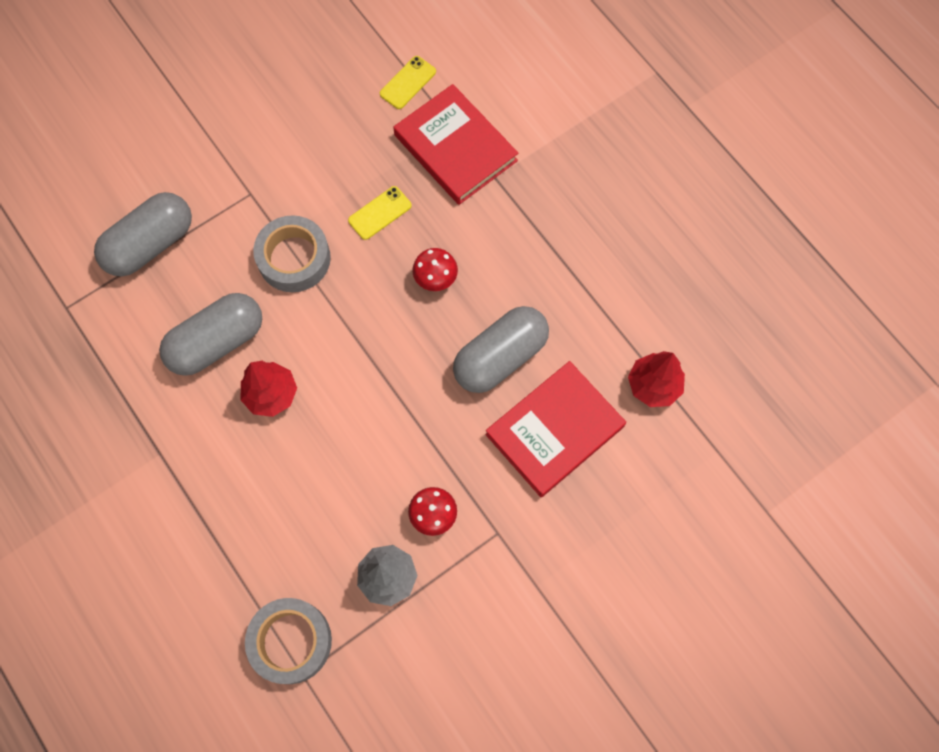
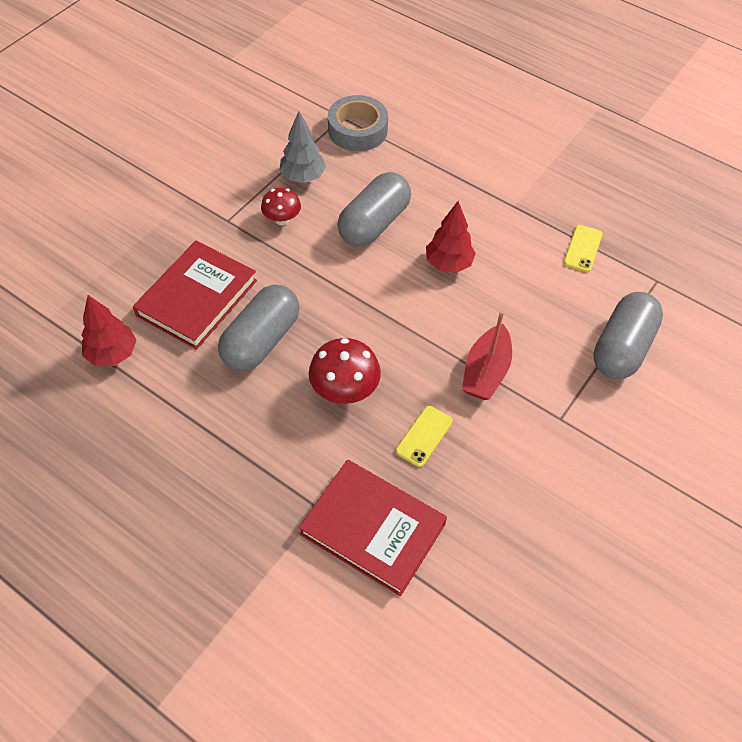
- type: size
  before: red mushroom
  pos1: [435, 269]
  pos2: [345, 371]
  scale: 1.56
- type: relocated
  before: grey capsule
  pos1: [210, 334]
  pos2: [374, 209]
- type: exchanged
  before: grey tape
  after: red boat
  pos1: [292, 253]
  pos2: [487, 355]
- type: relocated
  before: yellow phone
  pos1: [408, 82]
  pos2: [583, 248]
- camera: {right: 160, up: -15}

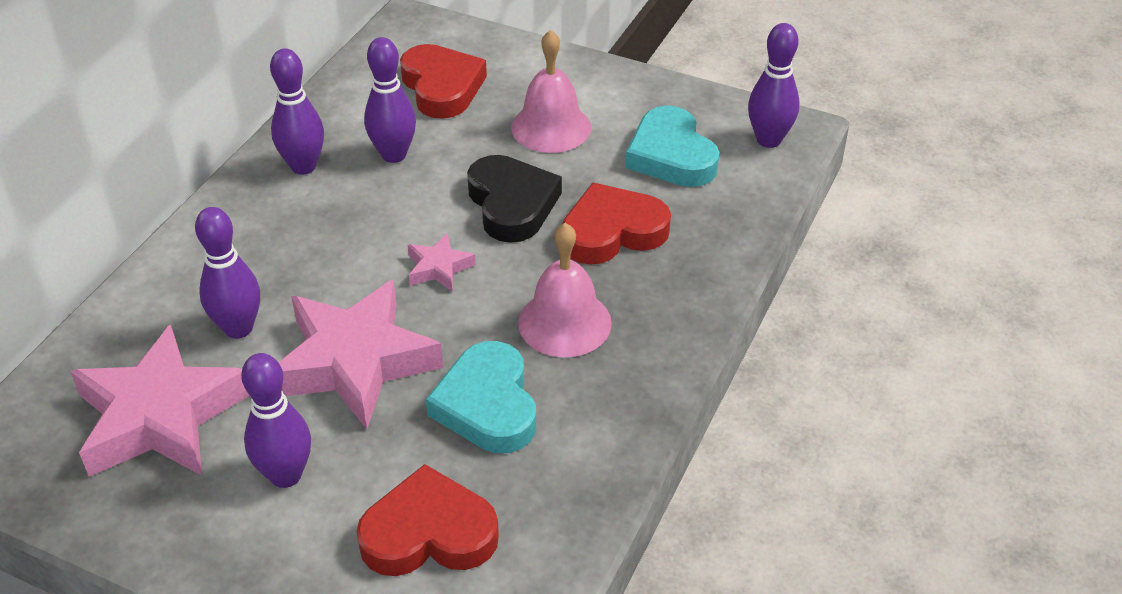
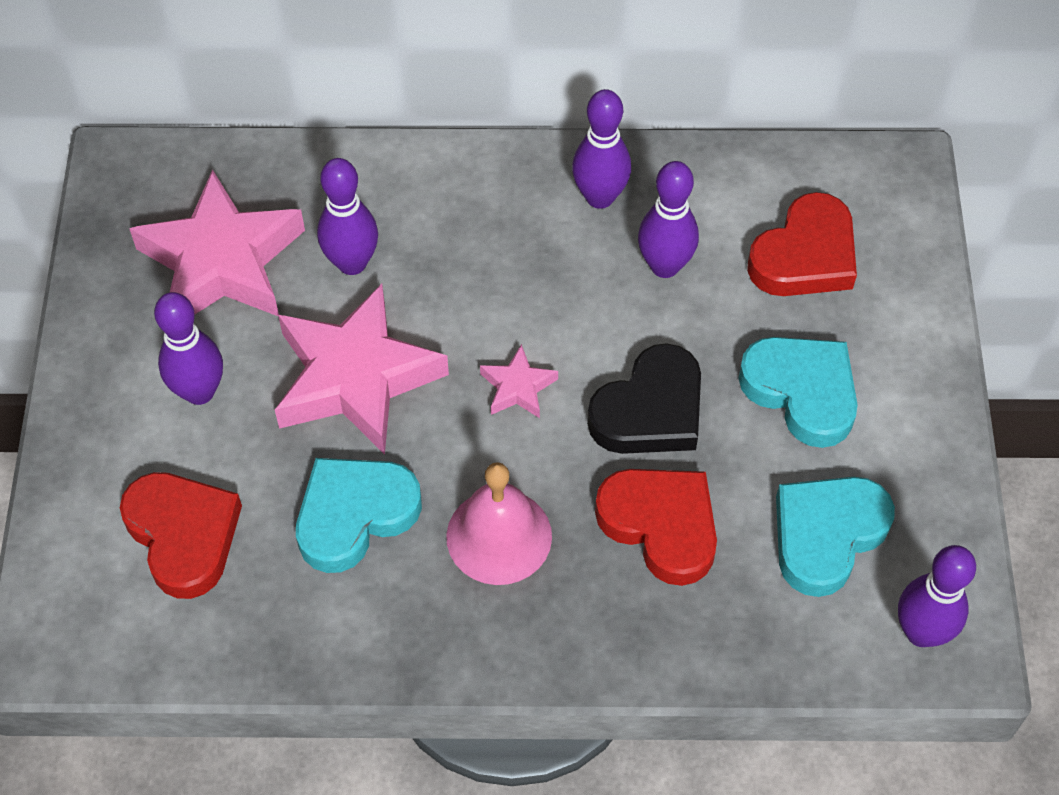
- type: exchanged
  before: pink bell
  after: turquoise heart
  pos1: [551, 91]
  pos2: [798, 392]
- camera: {right: 65, up: 15}

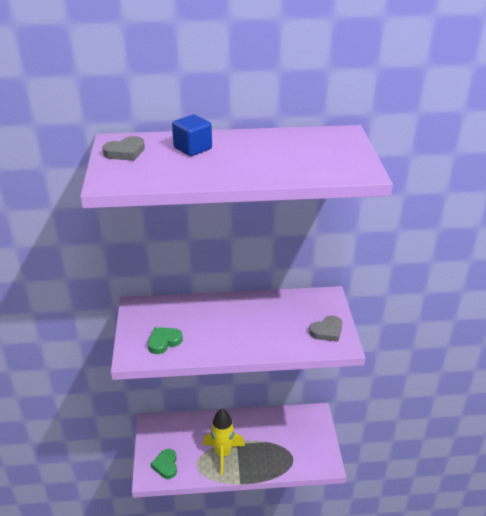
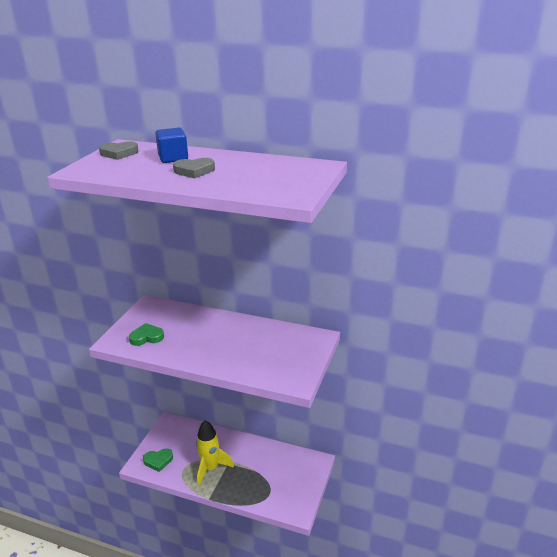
- type: spun
  before: green heart
  pos1: [164, 464]
  pos2: [158, 460]
  turn: -120
- type: relocated
  before: grey heart
  pos1: [325, 329]
  pos2: [194, 168]
- camera: {right: 25, up: -5}

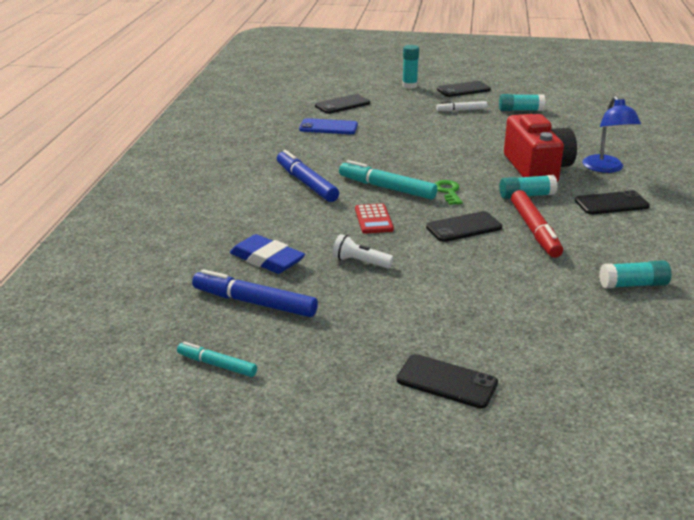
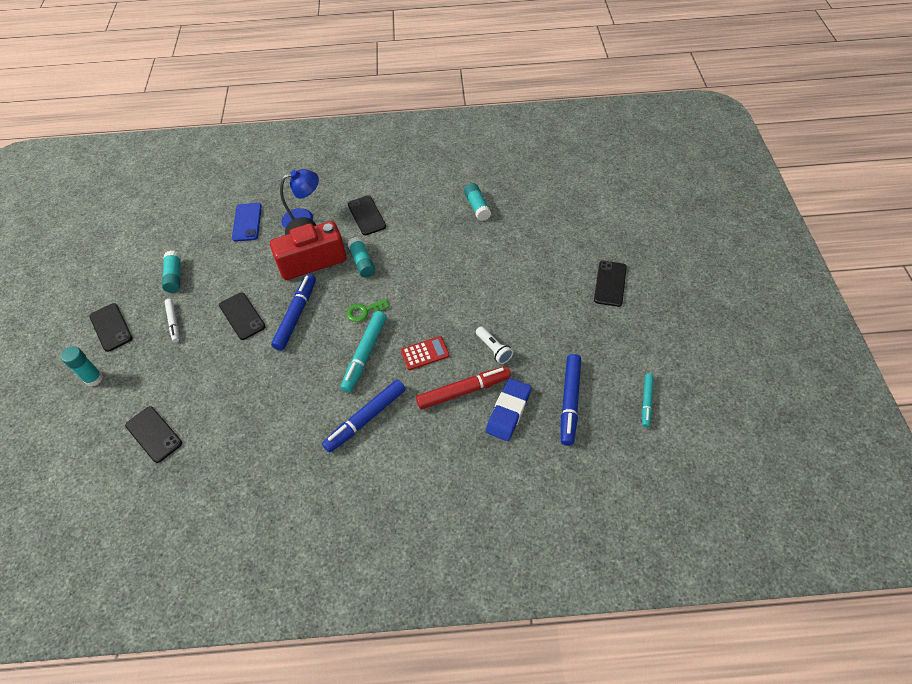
- type: relocated
  before: black phone
  pos1: [464, 226]
  pos2: [242, 316]
- type: relocated
  before: blue phone
  pos1: [328, 126]
  pos2: [247, 222]
- type: appeared
  after: blue marker
  pos2: [293, 312]
- type: relocated
  before: red marker
  pos1: [537, 224]
  pos2: [463, 387]
- type: spun
  before: white flashlight
  pos1: [363, 251]
  pos2: [494, 345]
  turn: -45
- camera: {right: -100, up: 25}

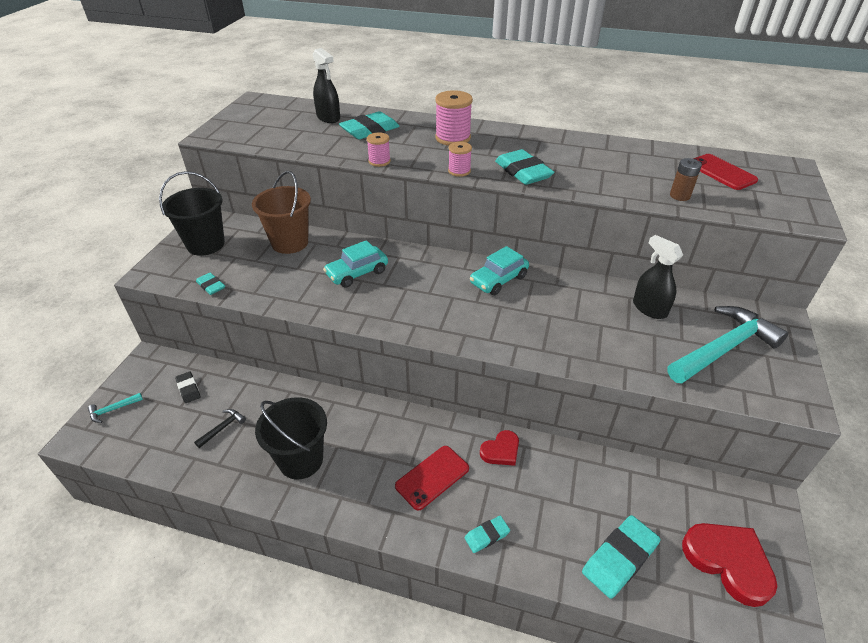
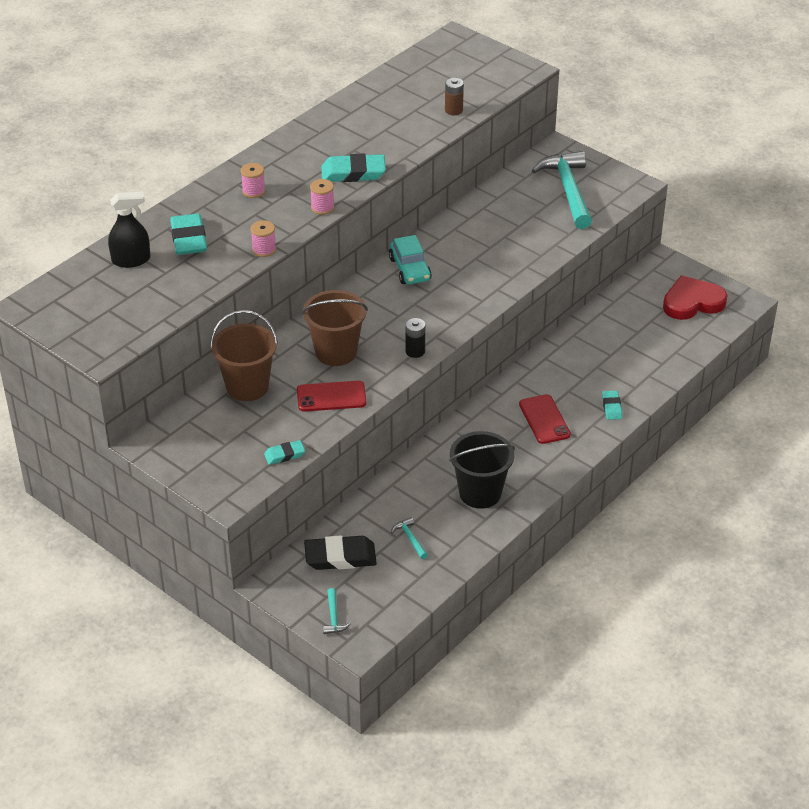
- type: size
  before: pink spool
  pos1: [454, 118]
  pos2: [253, 180]
  scale: 0.58
- type: relocated
  before: red phone
  pos1: [725, 172]
  pos2: [332, 396]
- type: exchanged
  before: turquoise car
  after: brown bucket
  pos1: [355, 264]
  pos2: [335, 328]
- type: size
  before: black eraser
  pos1: [187, 387]
  pos2: [340, 553]
  scale: 1.83
- type: colour
  before: black hammer
  after: turquoise hammer
  pos1: [220, 428]
  pos2: [409, 538]
- type: appeared
  after: black battery
  pos2: [415, 338]
- type: missing
  before: black bucket
  pos1: [192, 213]
- type: missing
  before: red heart
  pos1: [499, 448]
- type: missing
  before: turquoise eraser
  pos1: [621, 557]
- type: missing
  before: black spray bottle
  pos1: [658, 277]
- camera: {right: -65, up: 0}

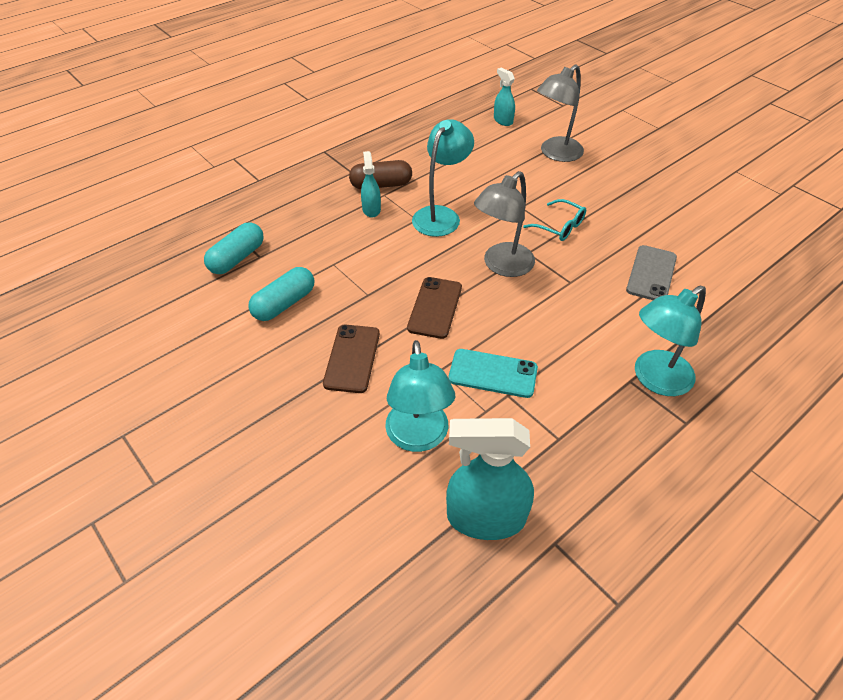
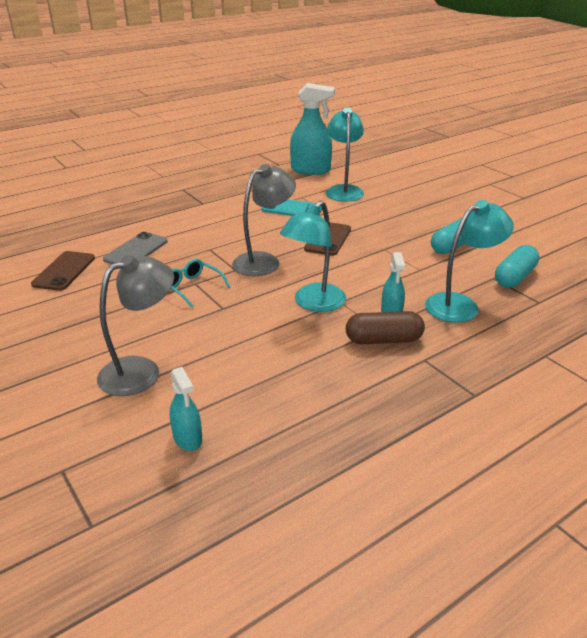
- type: relocated
  before: brown phone
  pos1: [351, 359]
  pos2: [63, 271]
- type: relocated
  before: turquoise lamp
  pos1: [670, 340]
  pos2: [469, 261]
- camera: {right: -175, up: -15}

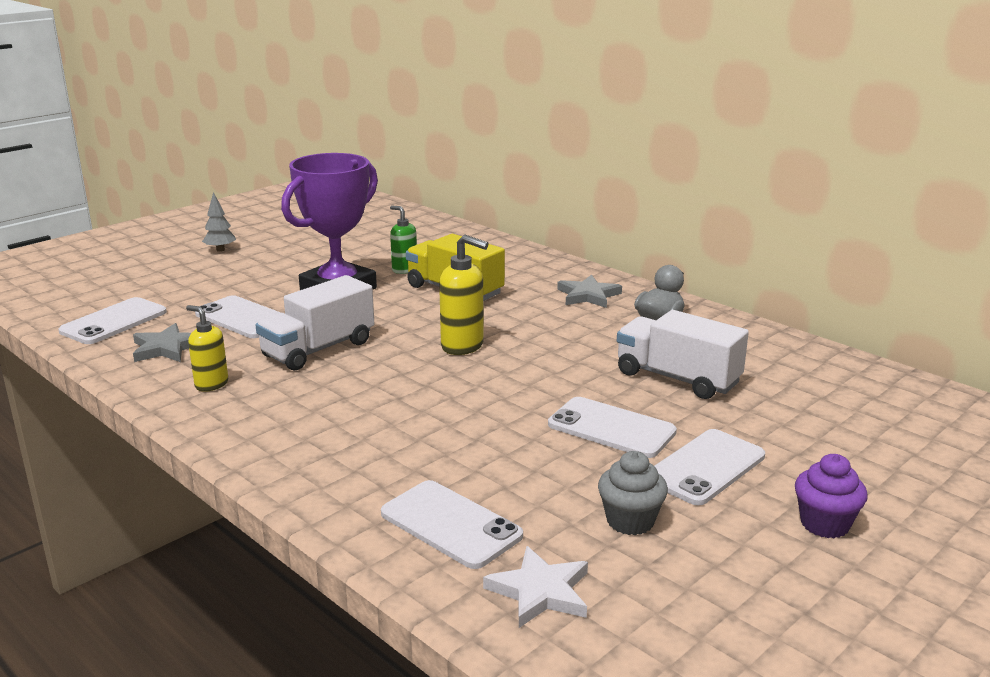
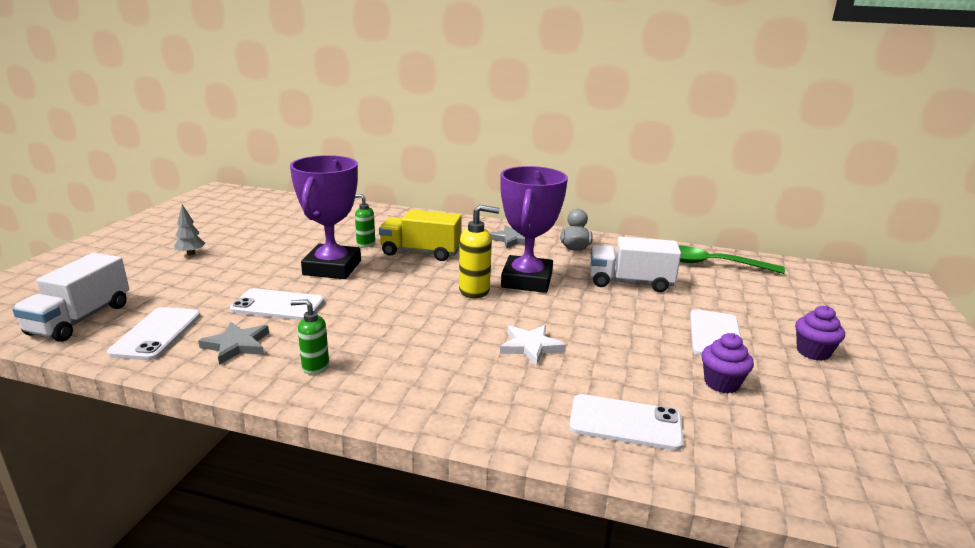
- type: relocated
  before: white truck
  pos1: [315, 322]
  pos2: [70, 297]
- type: colour
  before: yellow soap dispenser
  after: green soap dispenser
  pos1: [207, 348]
  pos2: [310, 337]
- type: relocated
  before: white star
  pos1: [535, 587]
  pos2: [533, 345]
- type: appeared
  after: purple trophy
  pos2: [534, 229]
- type: appeared
  after: green spoon
  pos2: [732, 260]
- type: colour
  before: grey cupcake
  after: purple cupcake
  pos1: [633, 493]
  pos2: [728, 363]
- type: missing
  before: white phone
  pos1: [612, 427]
- camera: {right: -30, up: 0}

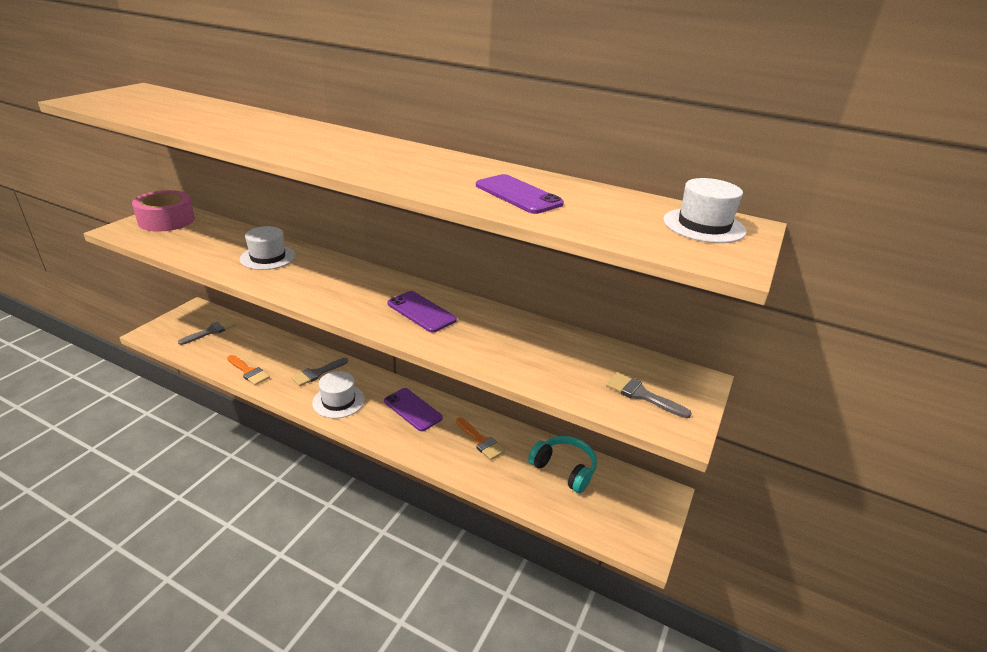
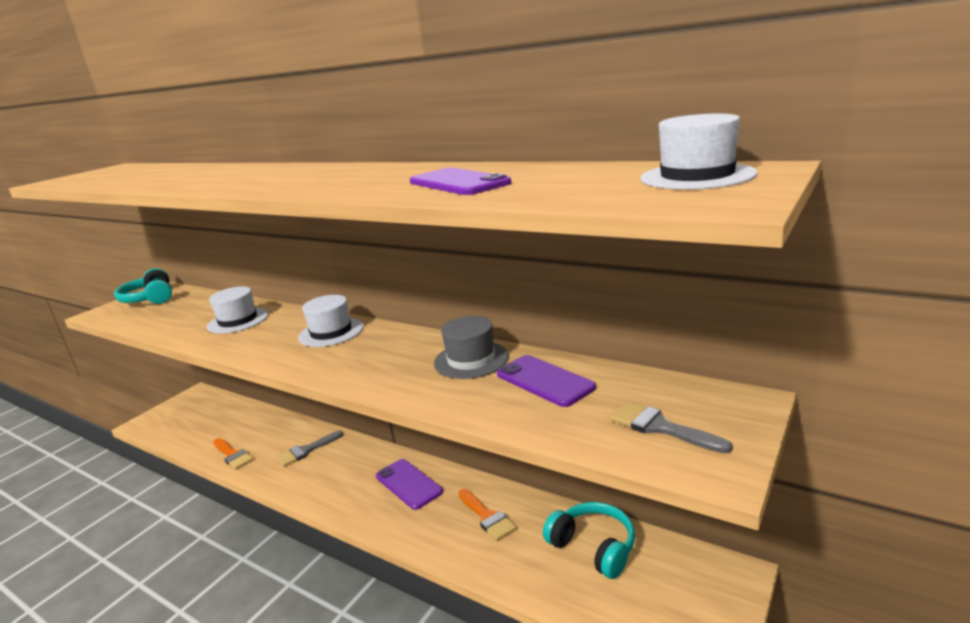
- type: exchanged
  before: pink tape
  after: turquoise headphones
  pos1: [163, 211]
  pos2: [143, 286]
- type: relocated
  before: white hat
  pos1: [338, 394]
  pos2: [330, 321]
- type: appeared
  after: grey hat
  pos2: [471, 347]
- type: relocated
  before: purple phone
  pos1: [422, 312]
  pos2: [546, 381]
- type: missing
  before: grey brush
  pos1: [206, 331]
- camera: {right: 10, up: -10}

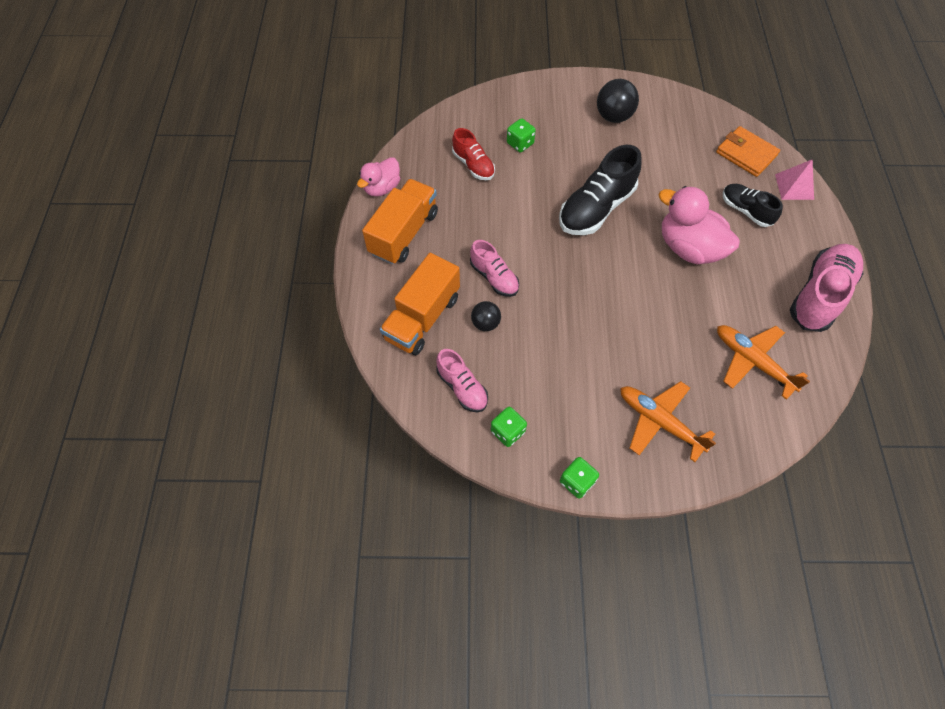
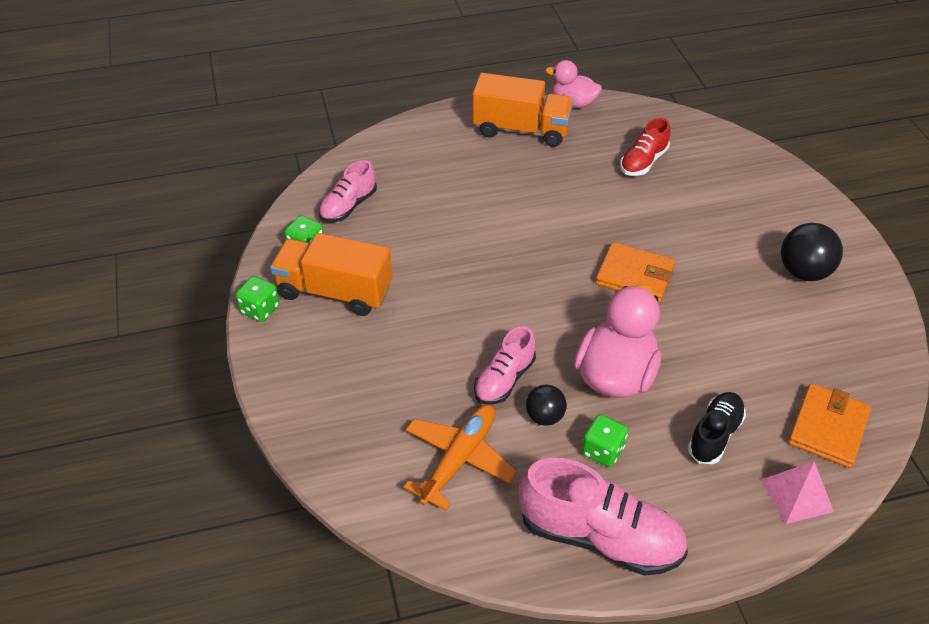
- type: relocated
  before: orange truck
  pos1: [420, 304]
  pos2: [331, 274]
- type: relocated
  before: pink shoe
  pos1: [494, 268]
  pos2: [505, 365]
- type: relocated
  before: black ball
  pos1: [486, 316]
  pos2: [546, 405]
- type: relocated
  before: green dice
  pos1: [521, 135]
  pos2: [605, 440]
- type: exchanged
  before: black shoe
  after: orange wallet
  pos1: [600, 190]
  pos2: [635, 272]
- type: missing
  before: orange plane
  pos1: [668, 421]
- camera: {right: 75, up: -15}

